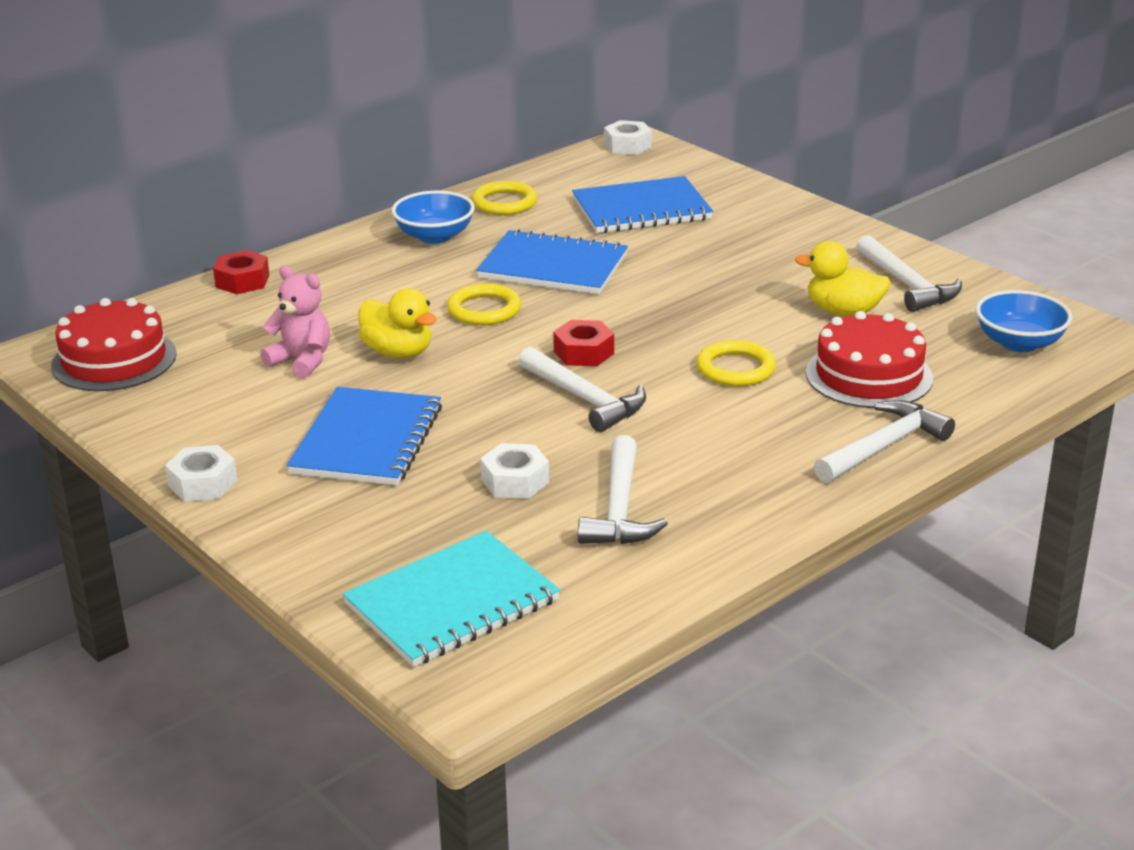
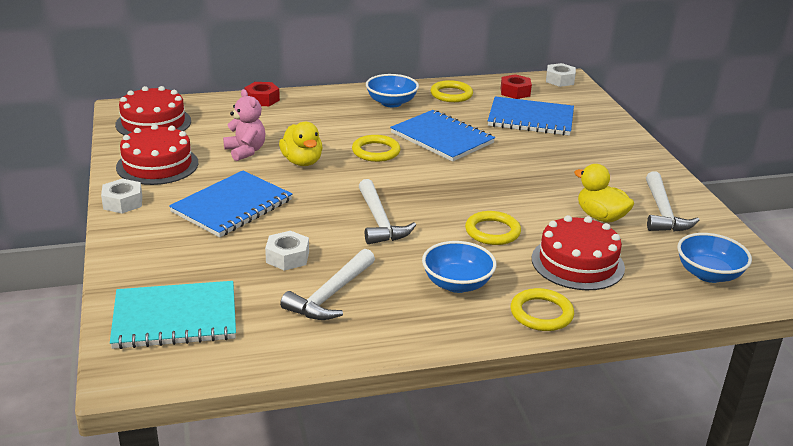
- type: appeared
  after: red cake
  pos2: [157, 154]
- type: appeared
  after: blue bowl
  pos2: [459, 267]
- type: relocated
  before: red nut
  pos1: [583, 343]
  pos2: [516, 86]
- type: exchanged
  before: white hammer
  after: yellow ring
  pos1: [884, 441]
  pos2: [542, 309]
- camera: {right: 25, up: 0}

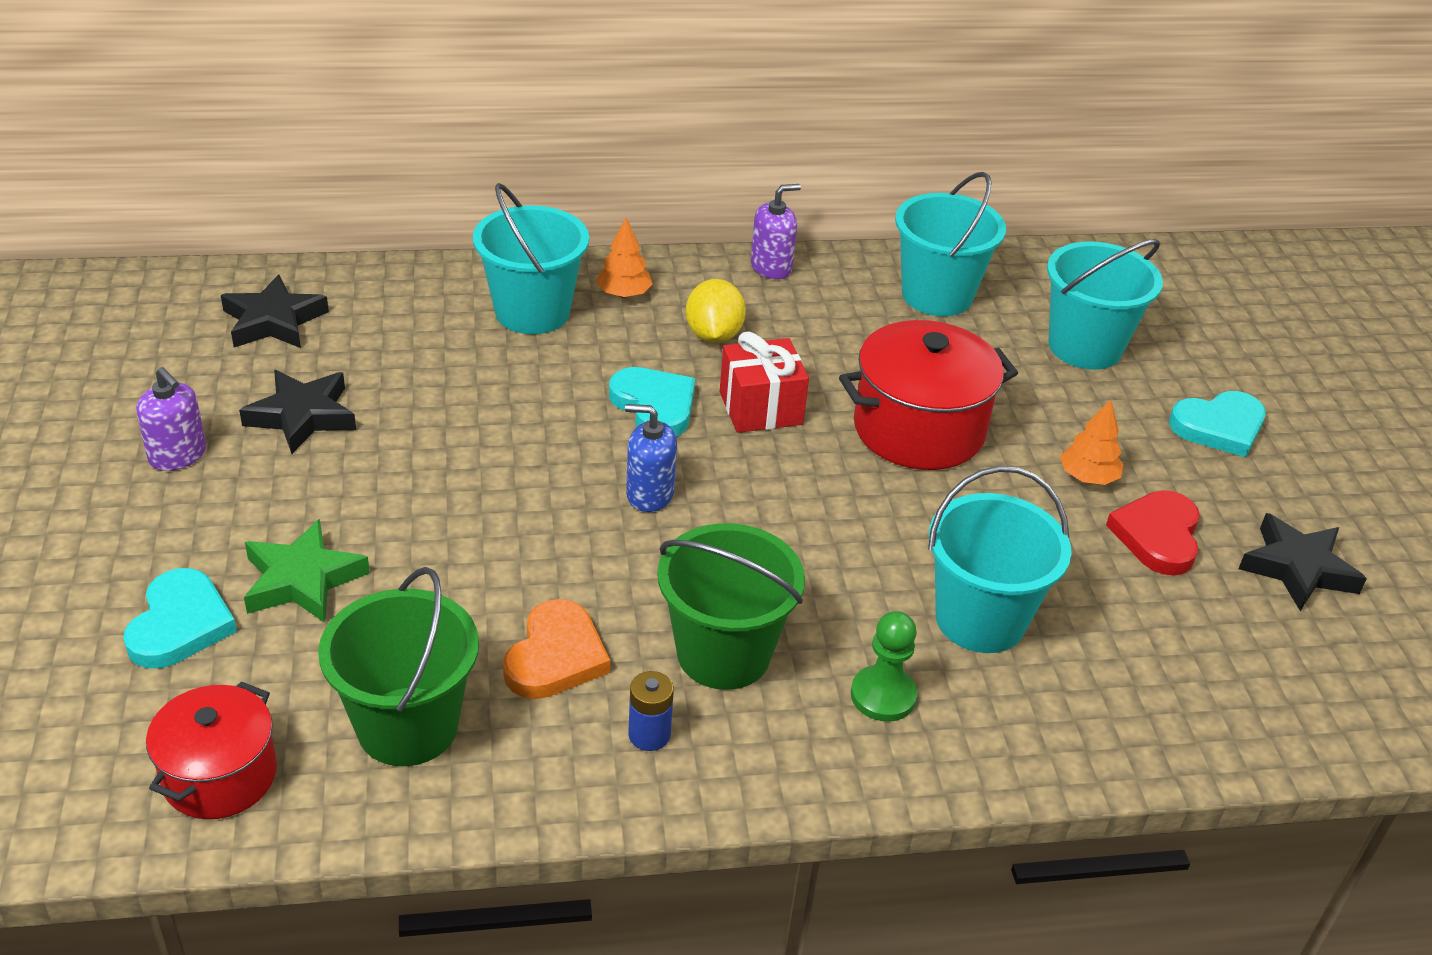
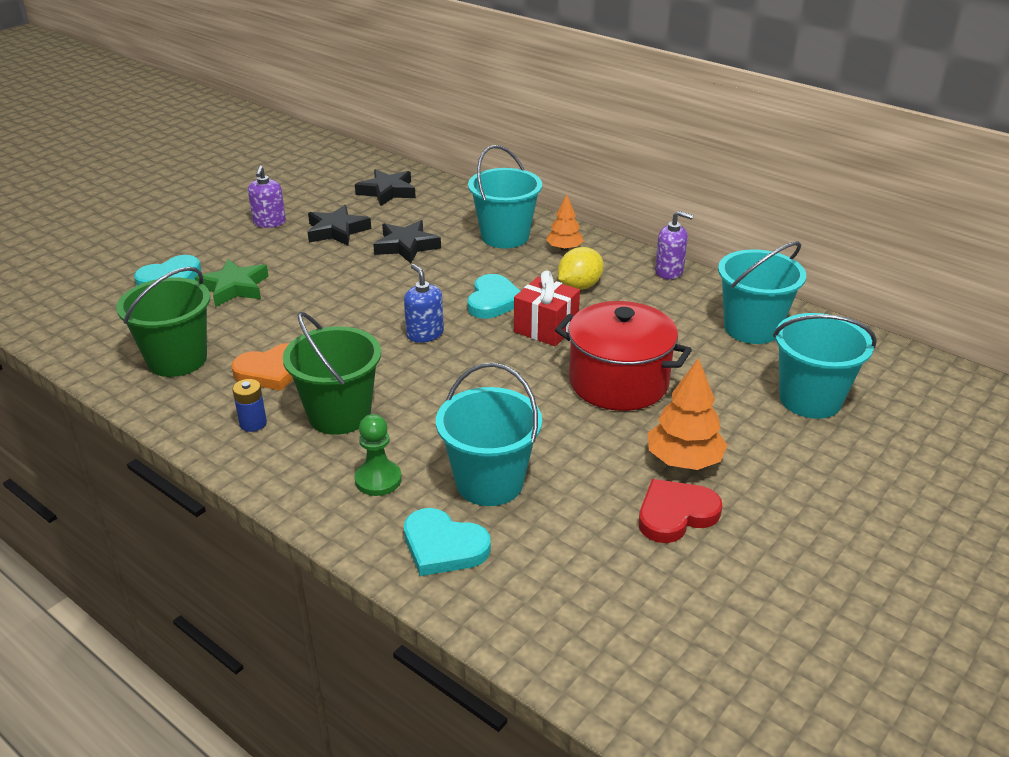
- type: relocated
  before: black star
  pos1: [1303, 562]
  pos2: [407, 241]
- type: relocated
  before: turquoise heart
  pos1: [1217, 424]
  pos2: [447, 542]
- type: size
  before: orange tree
  pos1: [1091, 442]
  pos2: [687, 414]
  scale: 1.55
- type: missing
  before: red pot
  pos1: [211, 750]
- camera: {right: 50, up: -5}

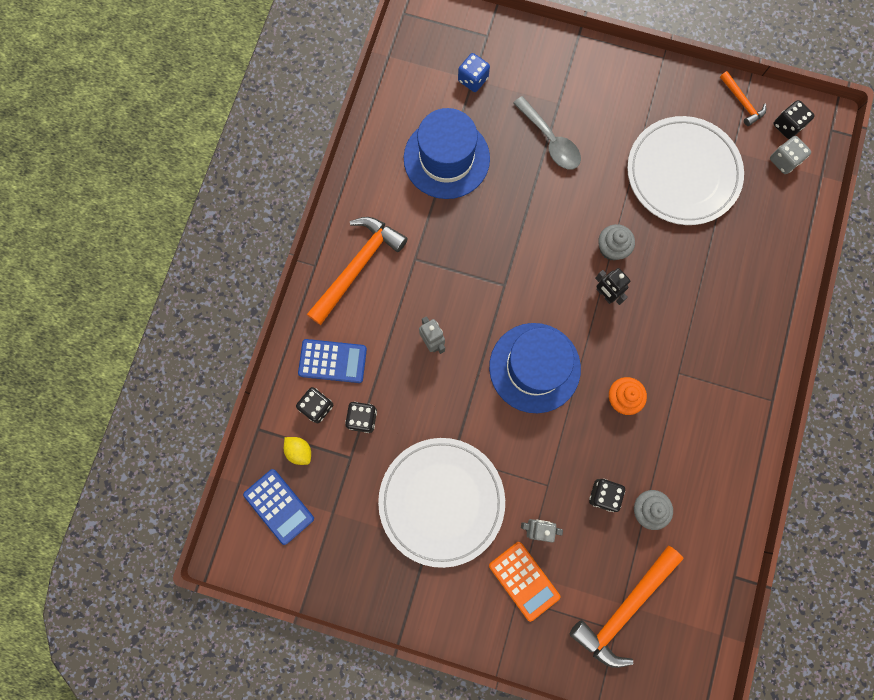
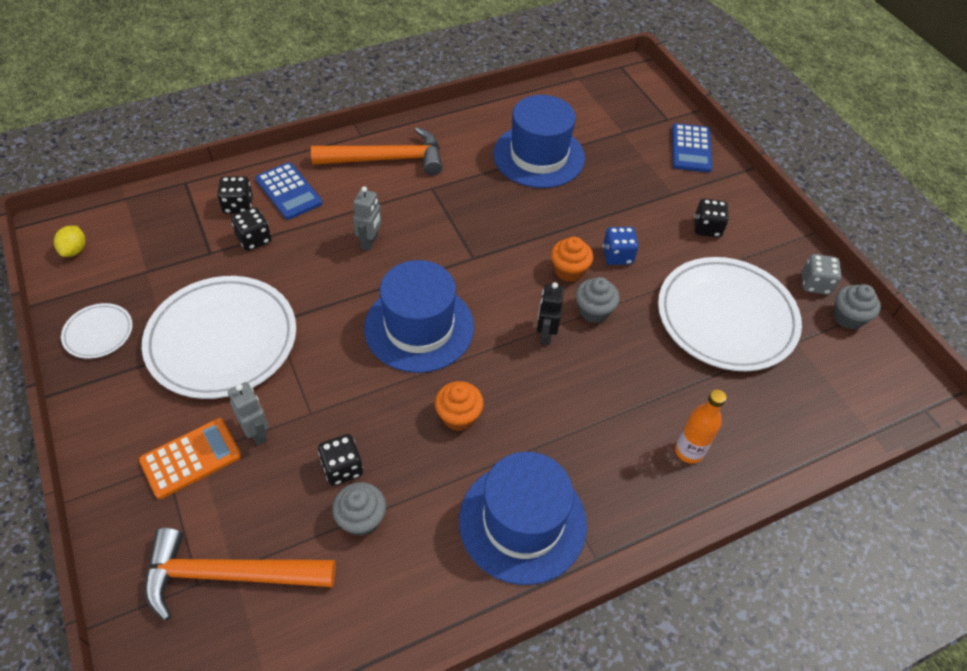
- type: relocated
  before: yellow lemon
  pos1: [297, 451]
  pos2: [69, 241]
- type: appeared
  after: white plate
  pos2: [97, 331]
- type: spun
  before: orange calculator
  pos1: [524, 582]
  pos2: [190, 458]
  turn: -135
- type: appeared
  after: blue hat
  pos2: [523, 518]
- type: appeared
  after: orange cupcake
  pos2: [572, 259]
- type: relocated
  before: blue dice
  pos1: [474, 72]
  pos2: [621, 246]
- type: relocated
  before: blue calculator
  pos1: [278, 507]
  pos2: [692, 148]
- type: appeared
  after: orange bottle
  pos2: [701, 426]
- type: relocated
  before: black dice
  pos1: [794, 119]
  pos2: [711, 218]
- type: relocated
  before: grey dice
  pos1: [790, 155]
  pos2: [821, 274]
- type: exchanged
  before: orange hammer
  after: grey cupcake
  pos1: [743, 98]
  pos2: [857, 306]
- type: missing
  before: grey spoon
  pos1: [547, 132]
- camera: {right: 45, up: -25}

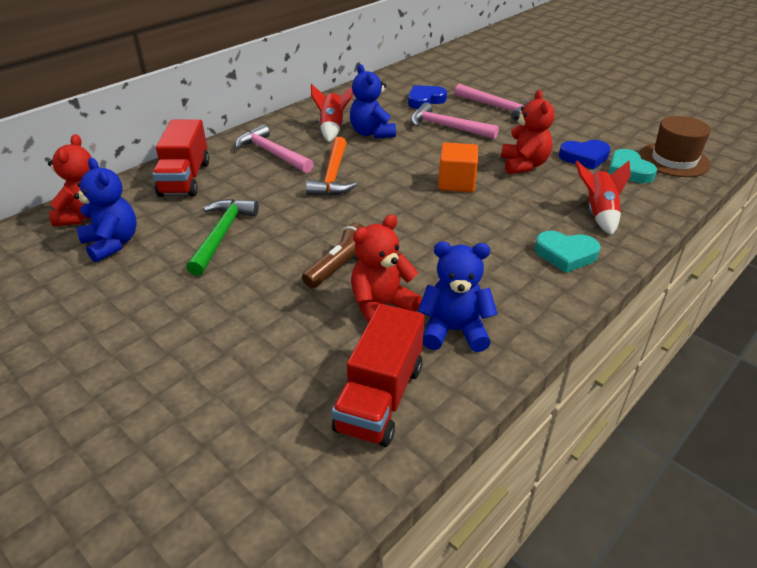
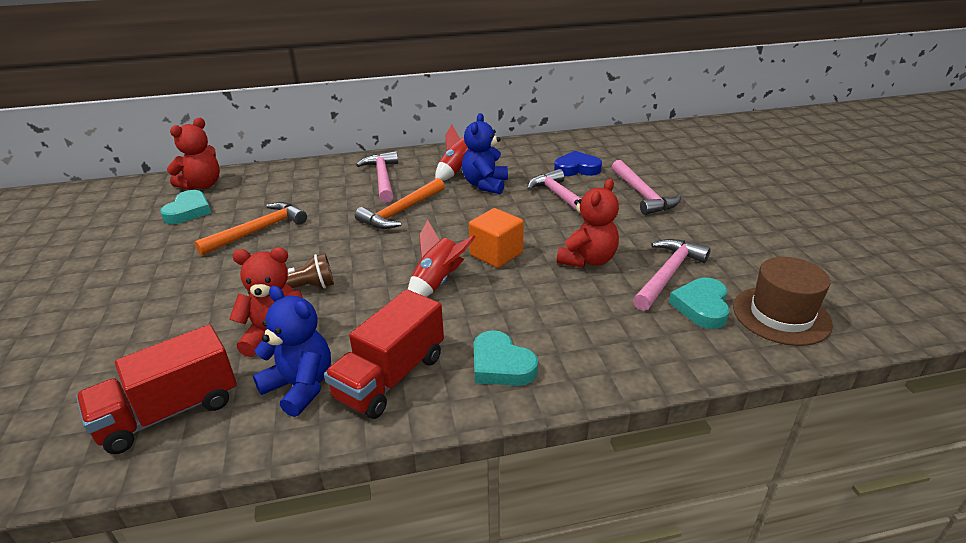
- type: exchanged
  before: blue teddy bear
  after: turquoise heart
  pos1: [105, 210]
  pos2: [185, 207]
- type: colour
  before: green hammer
  after: orange hammer
  pos1: [222, 237]
  pos2: [250, 229]
- type: relocated
  before: red truck
  pos1: [181, 158]
  pos2: [384, 354]
- type: relocated
  before: red rocket
  pos1: [603, 198]
  pos2: [442, 258]
- type: exchanged
  before: blue heart
  after: pink hammer
  pos1: [585, 155]
  pos2: [672, 275]
- camera: {right: 35, up: -5}

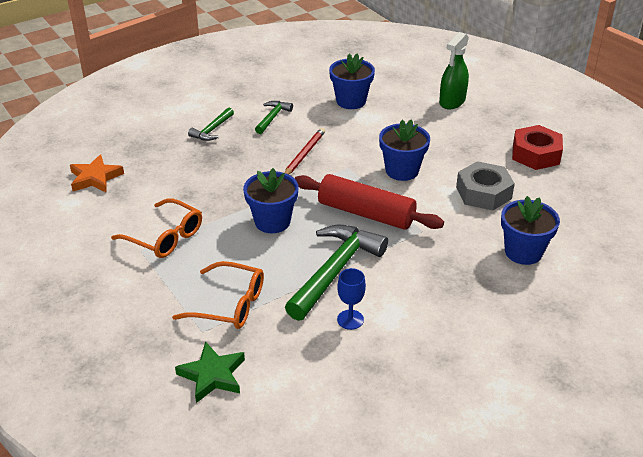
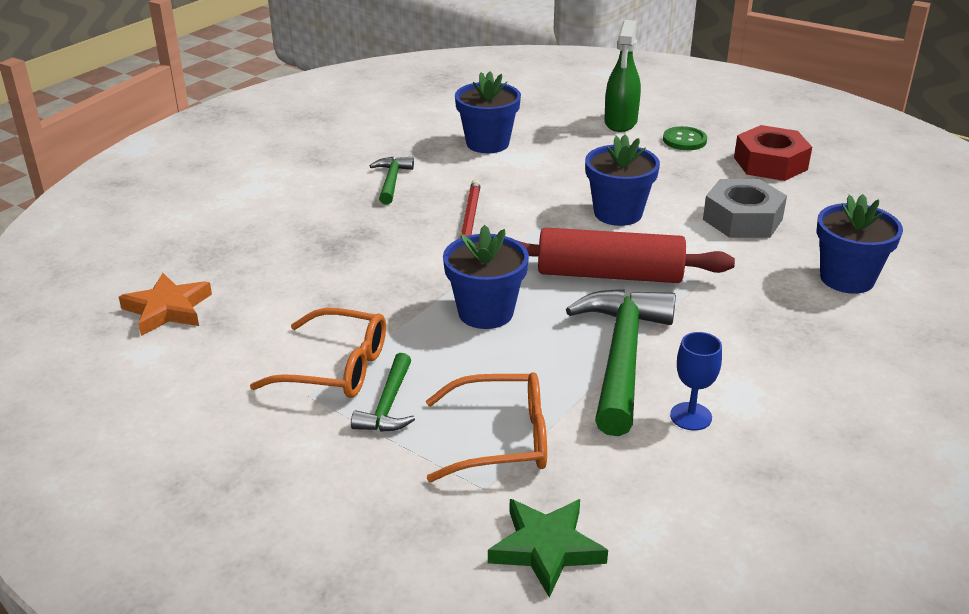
- type: relocated
  before: green hammer
  pos1: [211, 124]
  pos2: [383, 392]
- type: appeared
  after: green button
  pos2: [685, 138]
- camera: {right: -20, up: -5}

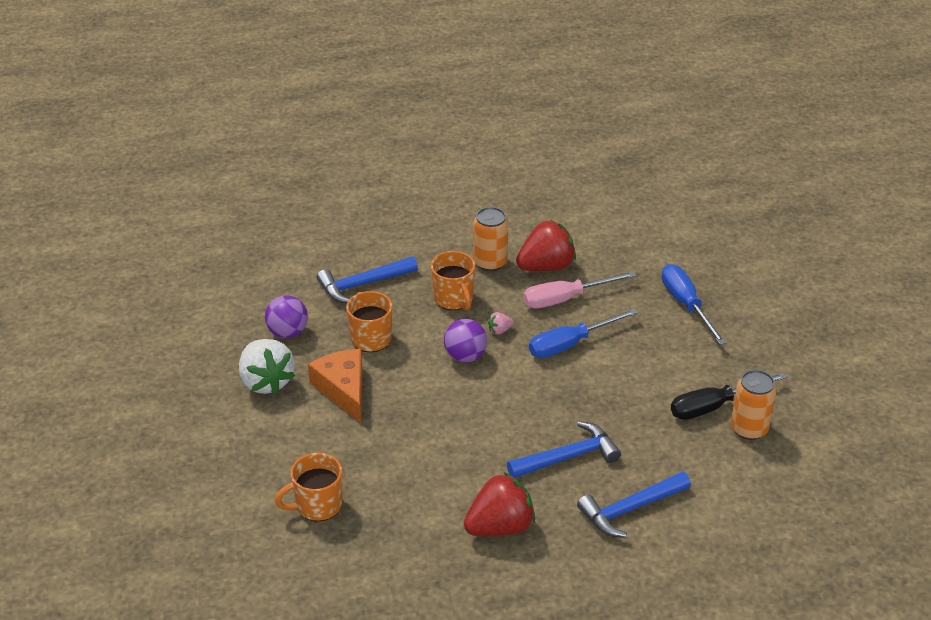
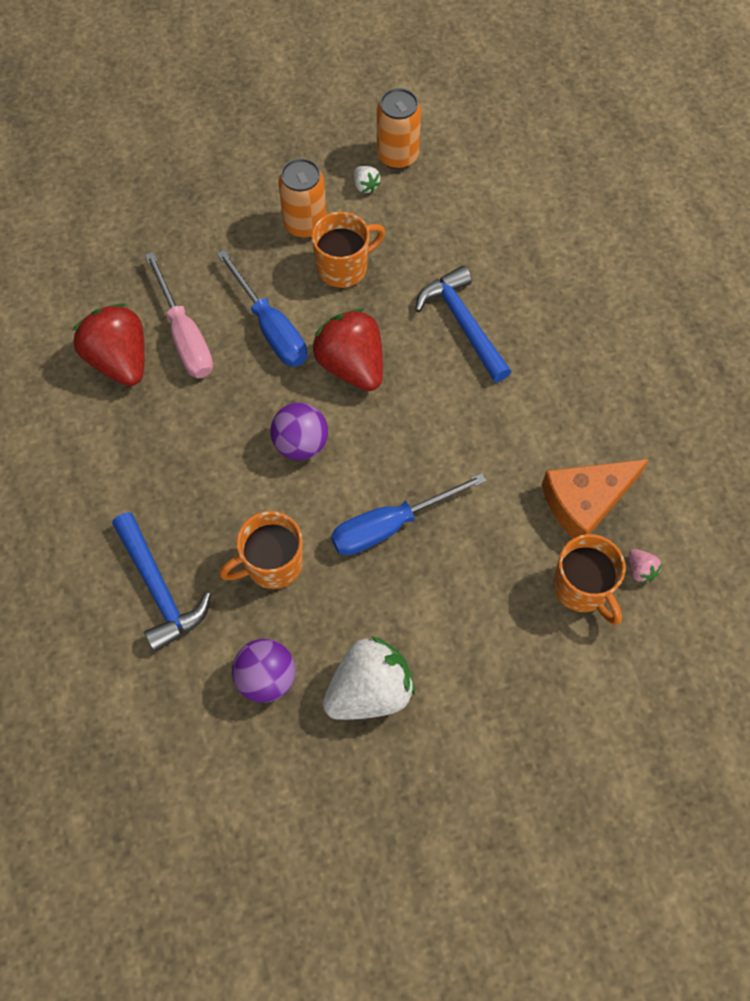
- type: relocated
  before: orange can
  pos1: [490, 239]
  pos2: [302, 198]
- type: relocated
  before: orange mug
  pos1: [453, 280]
  pos2: [348, 250]
- type: relocated
  before: red strawberry
  pos1: [499, 504]
  pos2: [347, 350]
- type: relocated
  before: blue screwdriver
  pos1: [694, 304]
  pos2: [408, 514]
- type: exchanged
  before: black screwdriver
  after: white strawberry
  pos1: [729, 396]
  pos2: [367, 179]
- type: relocated
  before: orange cheese
  pos1: [335, 386]
  pos2: [595, 498]
- type: relocated
  before: pink strawberry
  pos1: [501, 323]
  pos2: [645, 566]
- type: missing
  before: blue hammer
  pos1: [634, 505]
- camera: {right: -95, up: 25}

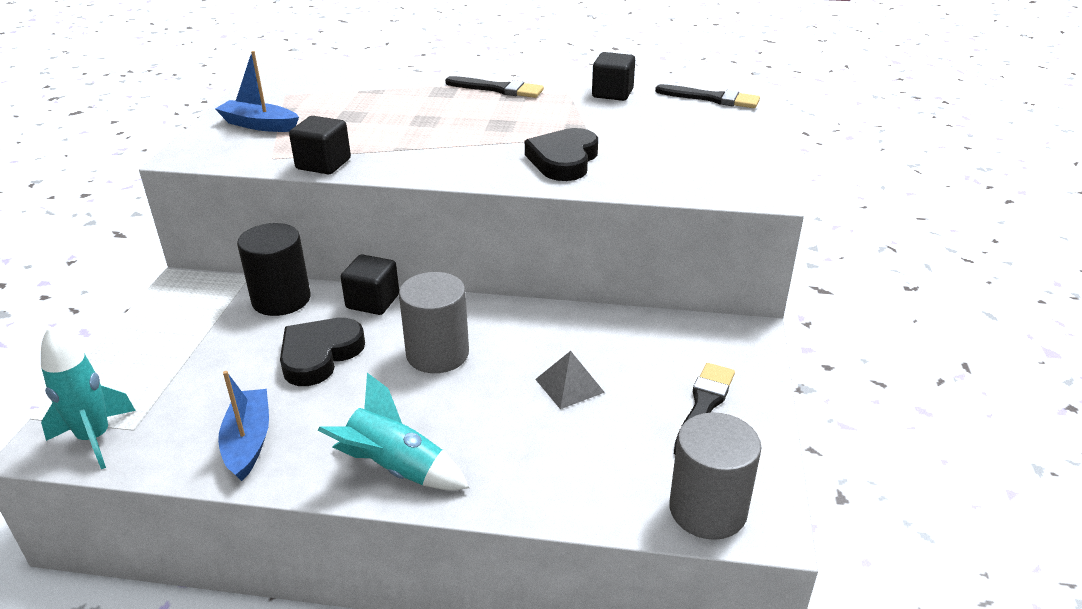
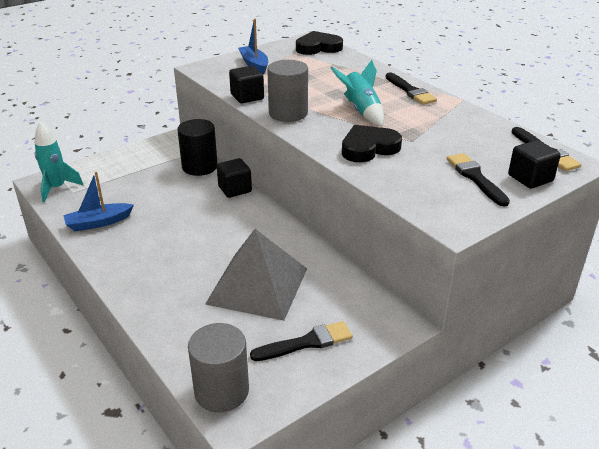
- type: spun
  before: blue boat
  pos1: [243, 426]
  pos2: [98, 201]
  turn: -150
- type: size
  before: grey pyramid
  pos1: [570, 380]
  pos2: [256, 275]
  scale: 2.27
- type: relocated
  before: grey cylinder
  pos1: [434, 322]
  pos2: [287, 91]
- type: relocated
  before: black heart
  pos1: [322, 352]
  pos2: [319, 43]
- type: relocated
  before: turquoise rocket
  pos1: [393, 431]
  pos2: [357, 93]
- type: appeared
  after: black brush
  pos2: [478, 180]
- type: relocated
  before: black cube
  pos1: [613, 76]
  pos2: [534, 164]
- camera: {right: 45, up: 0}

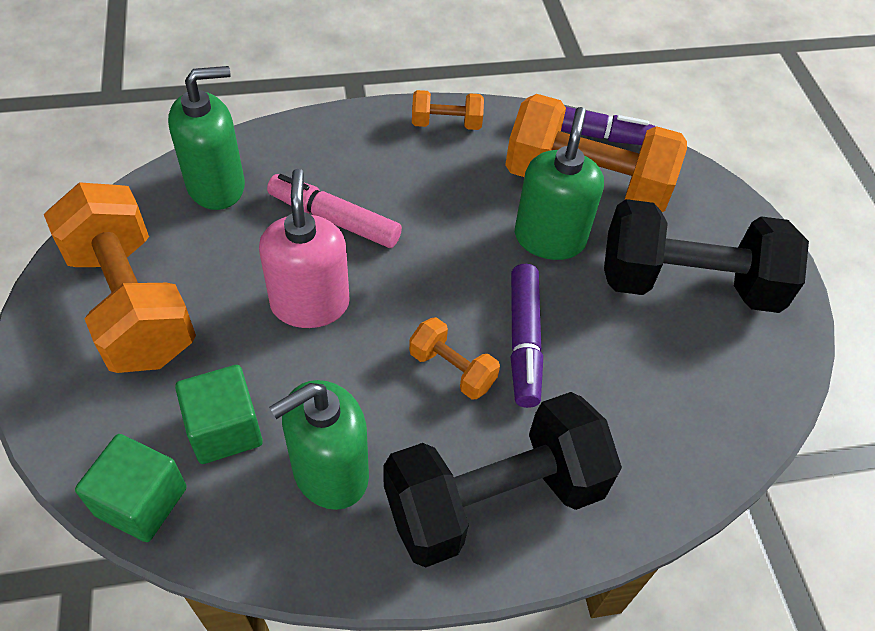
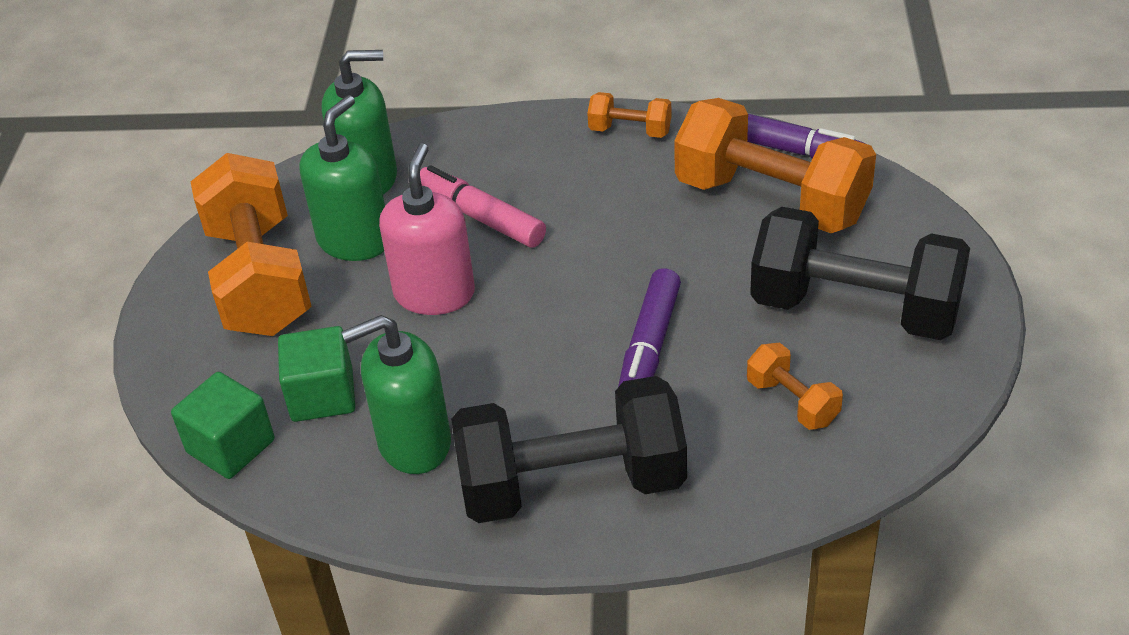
- type: relocated
  before: green soap dispenser
  pos1: [559, 183]
  pos2: [342, 178]
- type: relocated
  before: orange dumbbell
  pos1: [454, 358]
  pos2: [795, 386]
- camera: {right: 20, up: -10}

